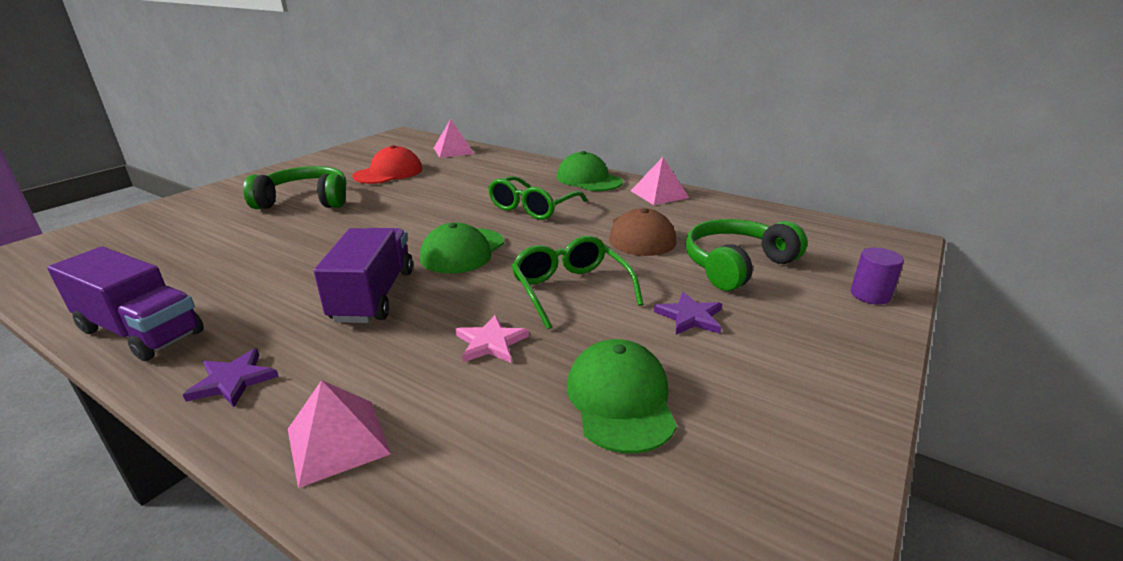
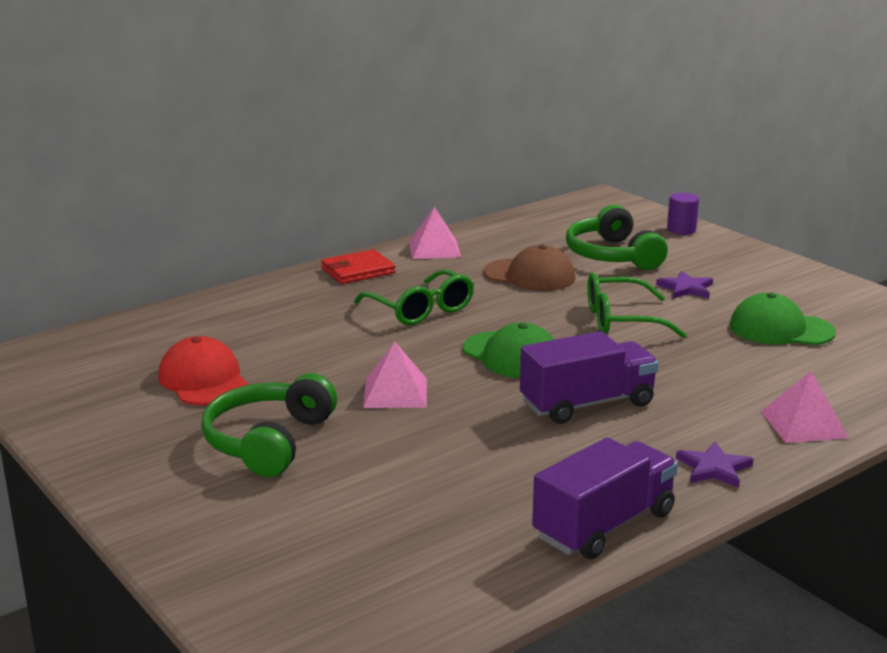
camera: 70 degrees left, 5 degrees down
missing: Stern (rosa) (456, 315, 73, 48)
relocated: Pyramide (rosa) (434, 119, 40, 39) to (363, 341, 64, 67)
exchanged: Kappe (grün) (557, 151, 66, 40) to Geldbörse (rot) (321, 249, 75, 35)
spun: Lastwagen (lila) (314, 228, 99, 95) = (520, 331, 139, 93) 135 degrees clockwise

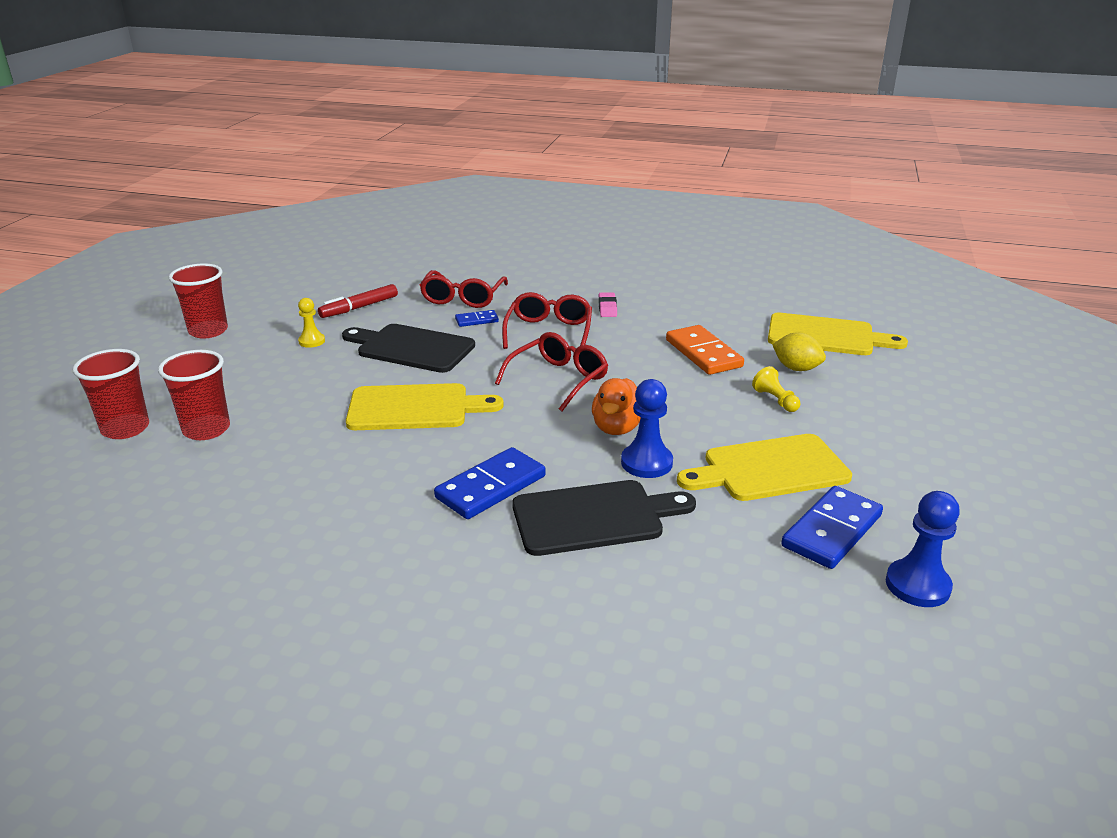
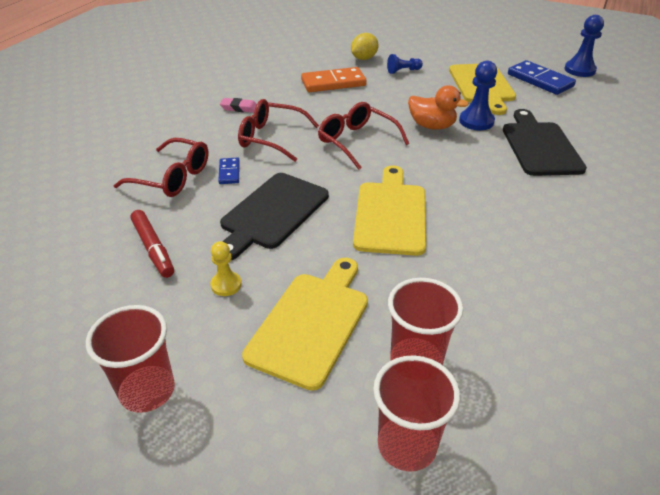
camera: 80 degrees left, 10 degrees up
missing: Dominostein (blau) (434, 447, 112, 72)
relocated: Schneidebrett (gelb) (768, 313, 140, 42) to (242, 257, 126, 134)
colour: Bauer (gelb) (752, 366, 48, 46) to Bauer (blau) (387, 54, 36, 20)

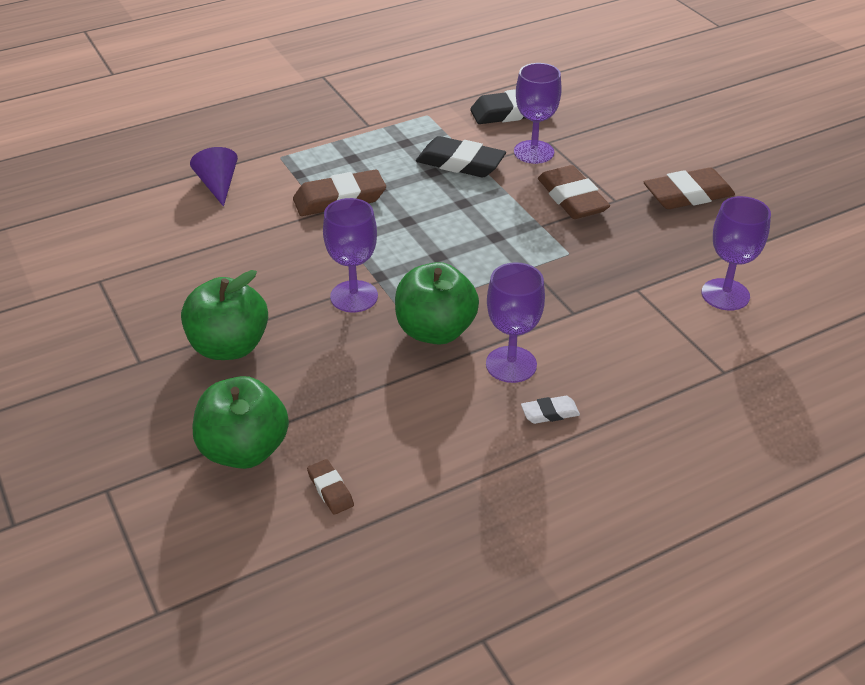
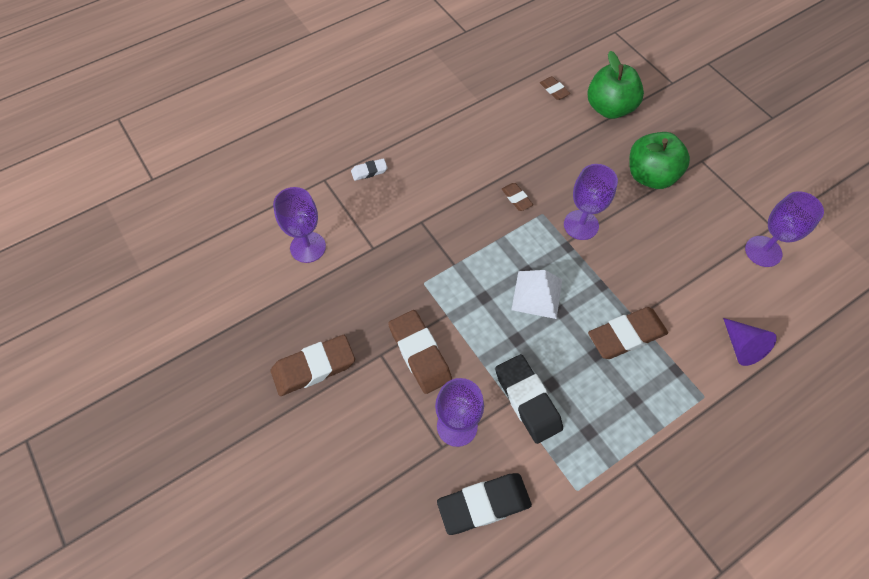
camera: 175 degrees right, 20 degrees up
appeared: Pyramide (weiß) (511, 270, 51, 49)
relocated: Kelch (lila) (486, 262, 59, 121) to (745, 191, 79, 76); Radiergummi (weiß) (521, 396, 59, 28) to (351, 158, 37, 23)
exchanged: Apfel (grün) (395, 262, 84, 83) to Radiergummi (braun) (502, 183, 31, 28)
spun: Radiergummi (schwarz) (416, 136, 90, 41) = (495, 354, 68, 90) 45 degrees clockwise

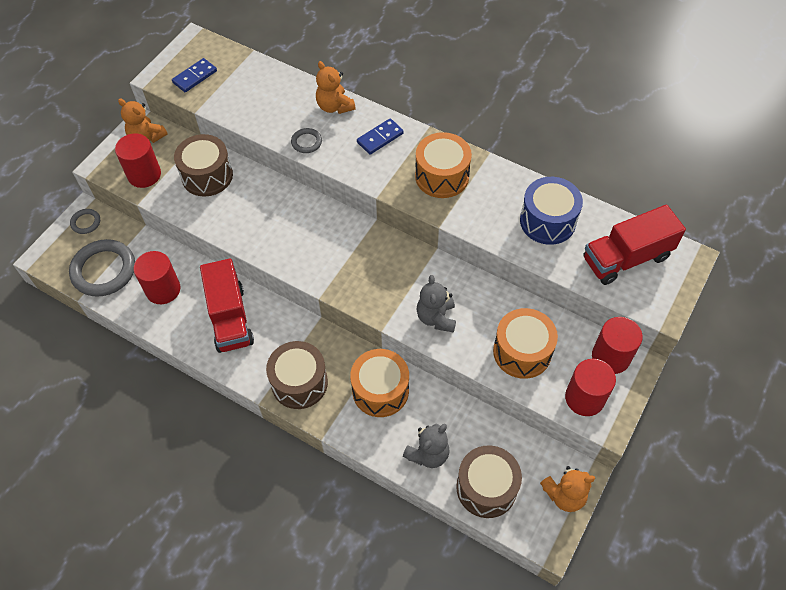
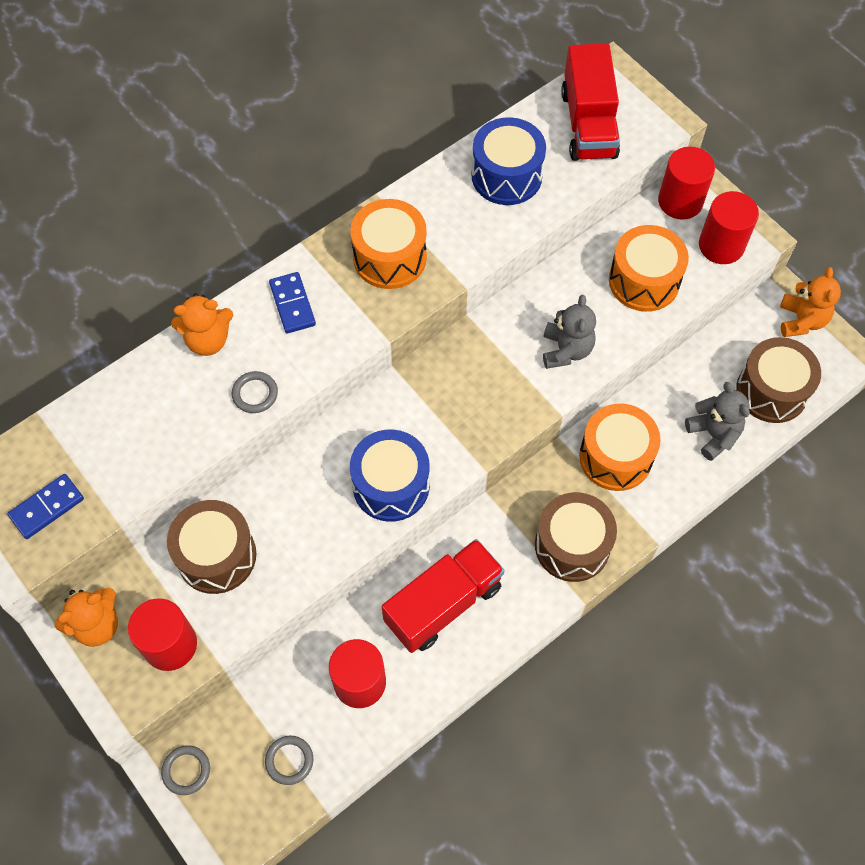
camera: 70 degrees left, 5 degrees up
appeared: Trommel (blau) (350, 429, 80, 93)
spun: Dominostein (blau) (172, 58, 45, 35) = (7, 474, 77, 65) 75 degrees clockwise; Lastwagen (rot) (200, 258, 54, 95) = (382, 539, 123, 114) 45 degrees counterclockwise; Teddybär (grau) (417, 275, 39, 58) = (543, 295, 53, 74) 105 degrees counterclockwise
size: Ring (grau) (69, 239, 66, 58) = (265, 735, 48, 50) x0.48

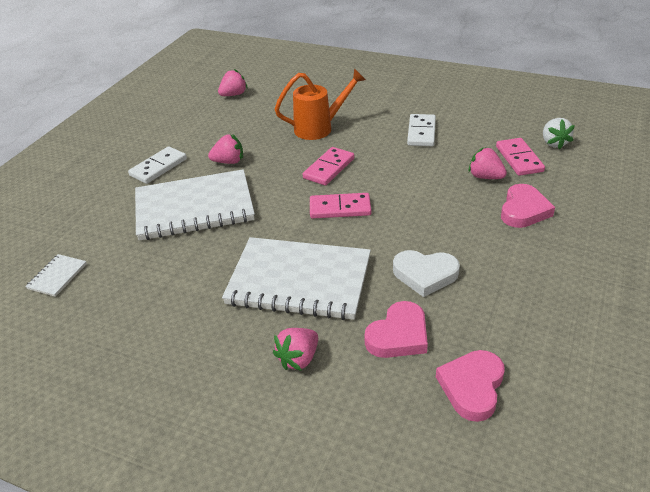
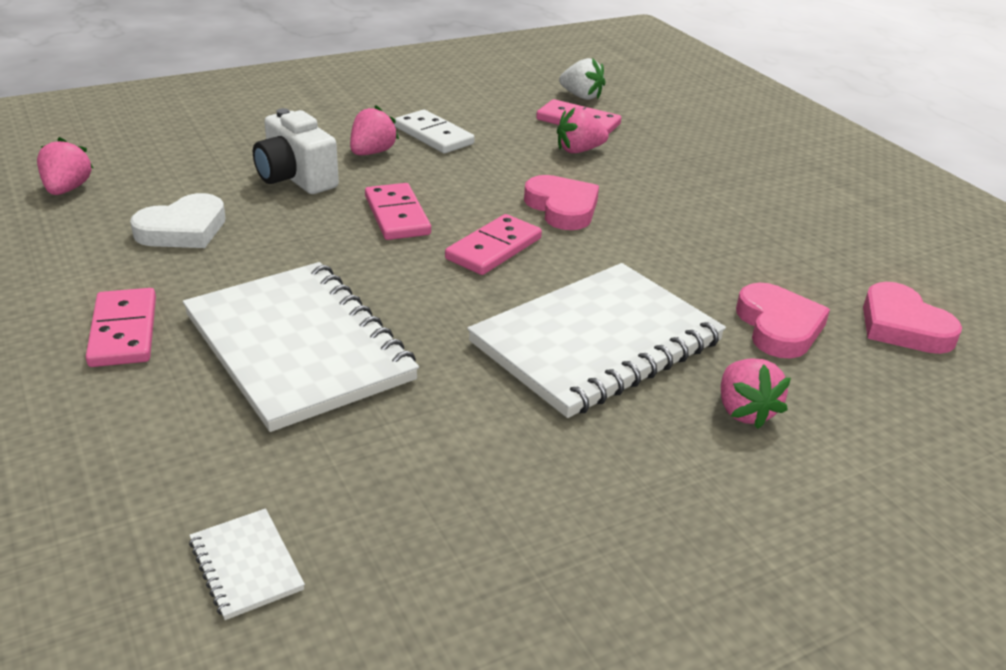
camera: 55 degrees left, 5 degrees down
relocated: Erdbeere (rosa) (208, 135, 35, 29) to (350, 105, 49, 50); Herz (rosa) (501, 184, 54, 44) to (524, 175, 75, 55); Herz (weiß) (393, 250, 67, 47) to (130, 193, 96, 55)
exchanged: Gießkanne (orange) (275, 68, 91, 72) to Kamera (weiß) (253, 108, 86, 86)
colour: Dominostein (weiß) (128, 146, 59, 38) to Dominostein (rosa) (86, 288, 70, 79)
spun: Notizbuch (weiß) (135, 170, 120, 71) = (183, 262, 236, 170) 60 degrees counterclockwise

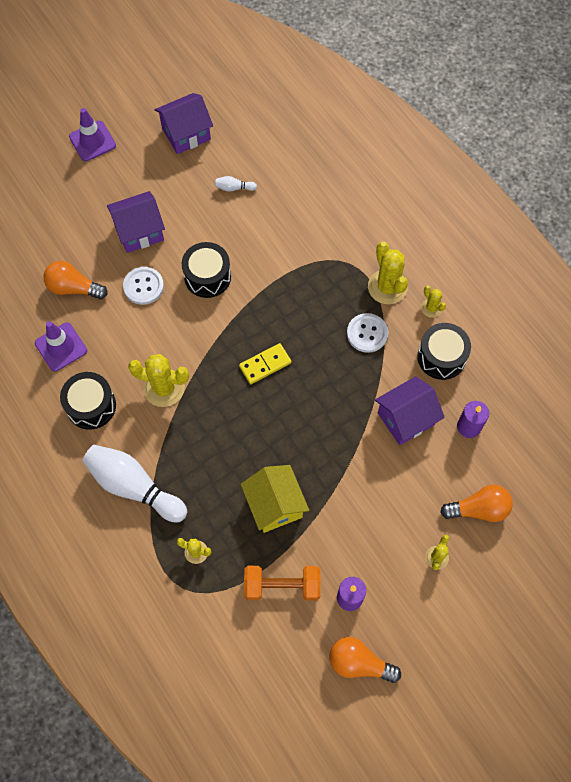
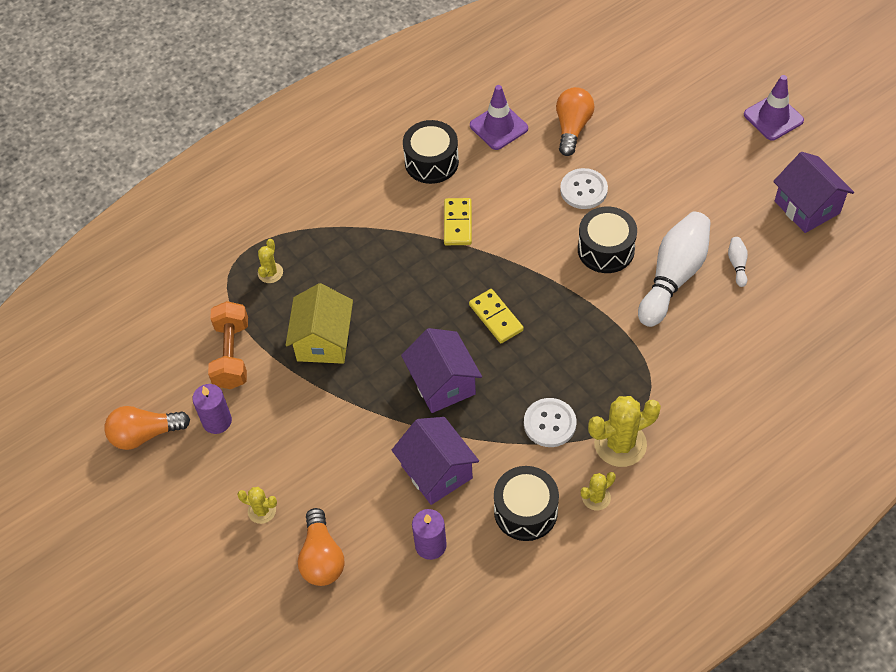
camera: 90 degrees right, 10 degrees down
relocated: Haus (lila) (107, 191, 58, 62) to (401, 328, 81, 85); Bowlingkegel (weiß) (82, 445, 105, 78) to (638, 212, 73, 115)
exchanged: Kaktus (gelb) (128, 354, 61, 53) to Dominostein (gelb) (444, 198, 28, 47)
spun: Haus (gelb) (241, 465, 68, 68) = (285, 283, 68, 81) 60 degrees counterclockwise; Glühbirne (orange) (330, 637, 71, 46) = (104, 406, 86, 44) 120 degrees counterclockwise

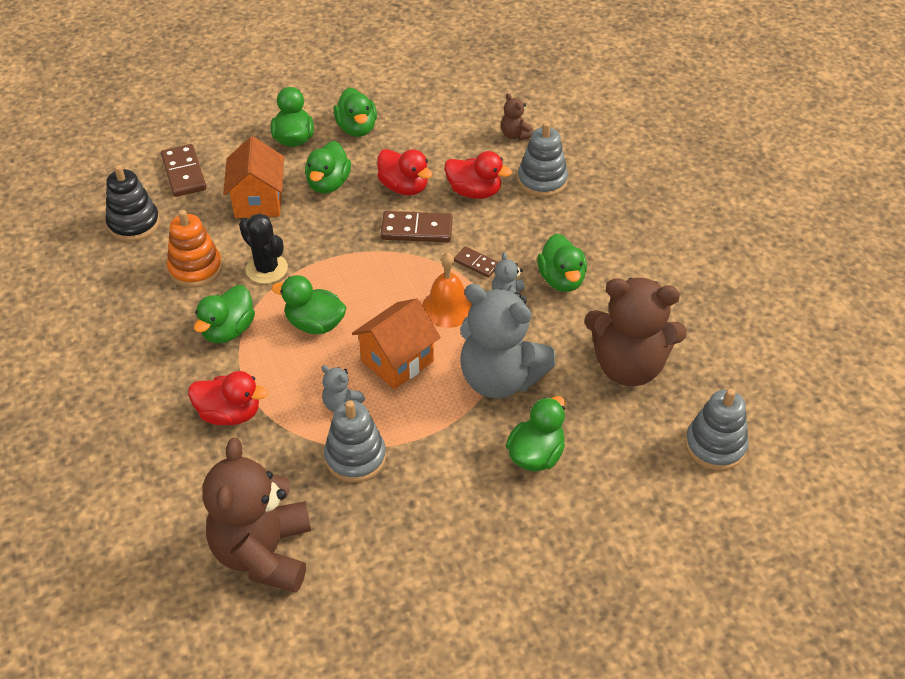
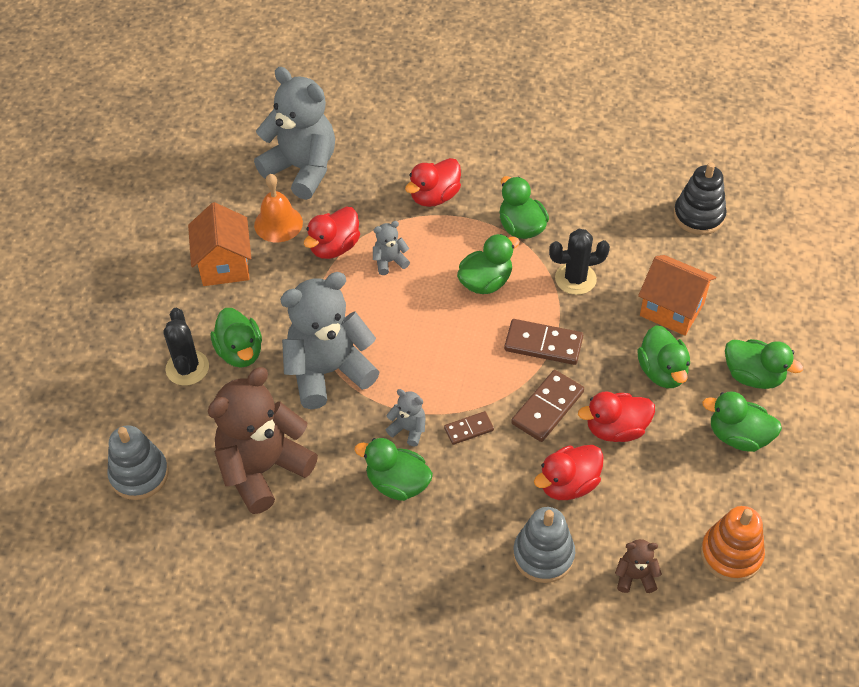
camera: 125 degrees right, 5 degrees up
appeared: Kaktus (schwarz) (163, 308, 46, 78)
relocated: Dominostein (braun) (161, 144, 45, 53) to (504, 319, 79, 46); Stapelspielzeug (orange) (167, 210, 56, 78) to (700, 506, 65, 76); Glocke (orange) (422, 252, 50, 76) to (254, 174, 49, 68); Haus (orange) (352, 298, 89, 91) to (188, 202, 63, 84)
exchanged: Stapelspielzeug (grau) (324, 400, 62, 83) to Ente (rot) (304, 207, 56, 52)
colour: Teddybär (braun) (202, 438, 109, 155) to Teddybär (grau) (254, 67, 81, 133)
spun: Ente (grün) (305, 141, 46, 52) = (637, 325, 53, 63) 150 degrees counterclockwise

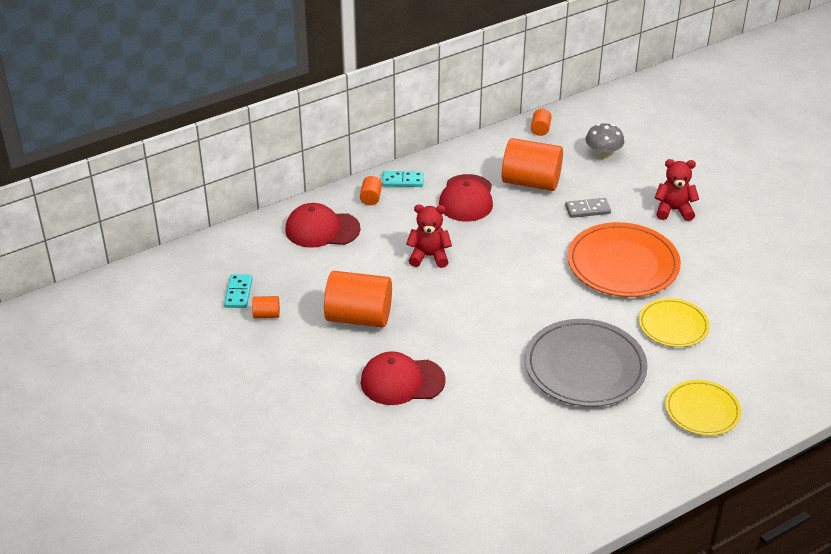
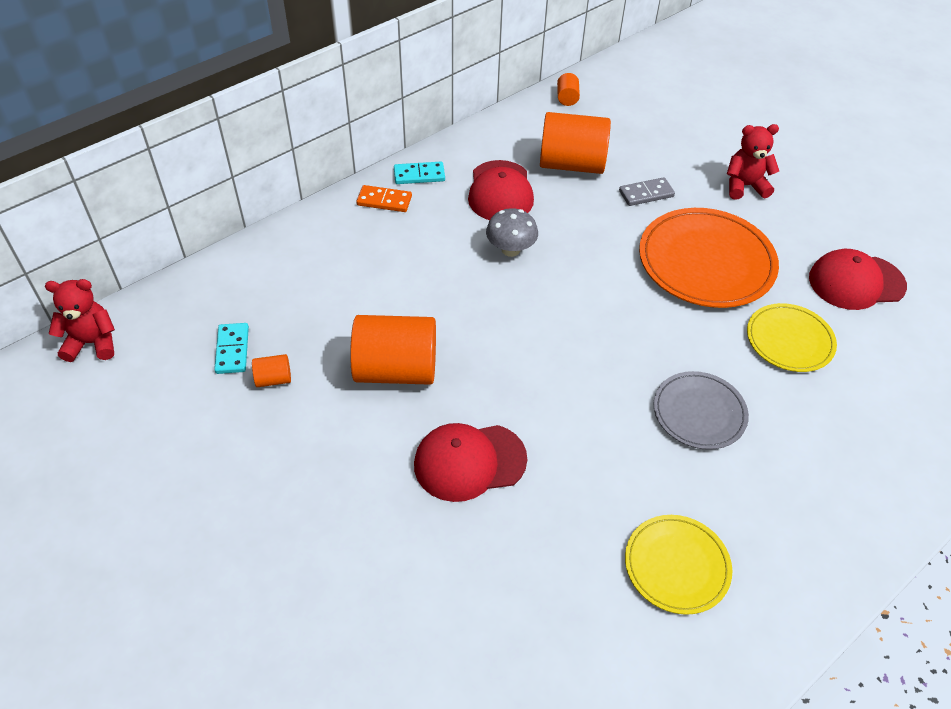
camera: 10 degrees left, 10 degrees up
relocated: Pilz (grau) (586, 123, 38, 36) to (486, 208, 52, 49); Kappe (rot) (285, 203, 75, 45) to (809, 249, 98, 61); Teddybär (rot) (406, 204, 46, 64) to (45, 279, 70, 83); Teller (gelb) (665, 380, 76, 56) to (625, 515, 107, 100)
exchanged: Vollzylinder (orange) (360, 176, 22, 29) to Dominostein (orange) (356, 185, 56, 27)
size: Teller (grau) (525, 319, 123, 88) = (653, 371, 96, 79) x0.60

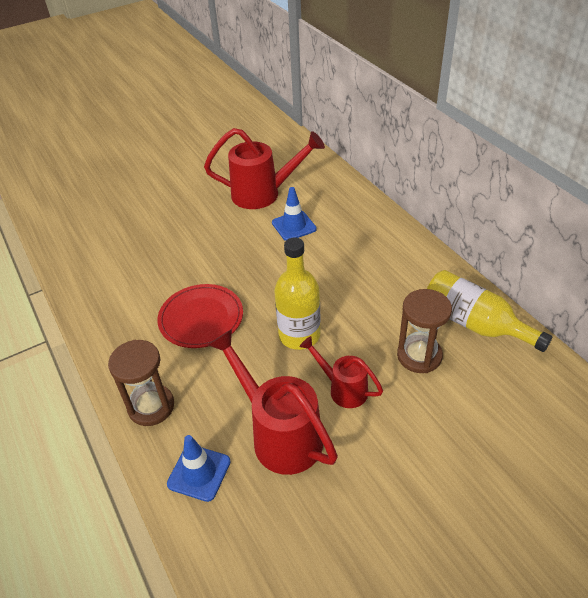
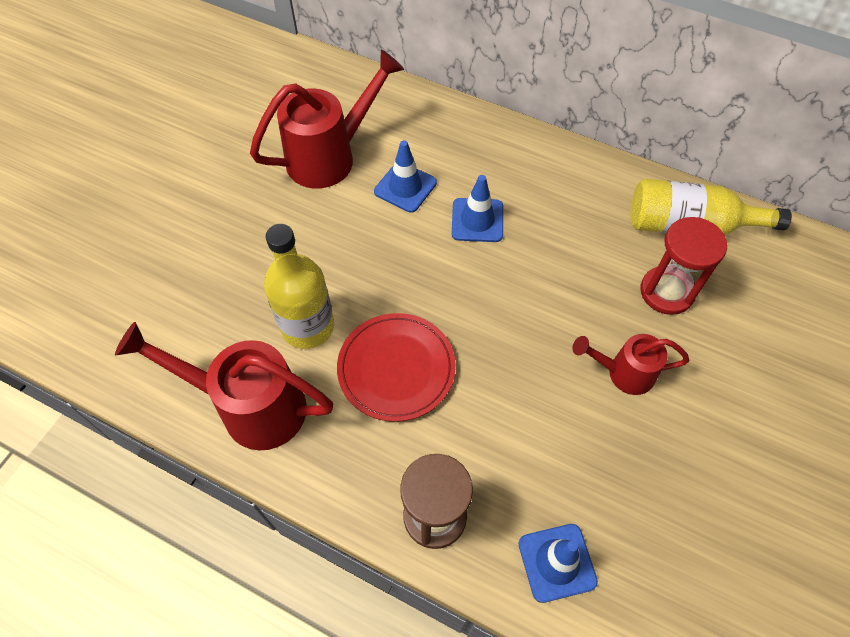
camera: 35 degrees left, 15 degrees up
appeared: Leitkegel (blau) (452, 175, 51, 67)
relocated: Flasche (gelb) (274, 238, 47, 112) to (264, 224, 70, 125); Gießkanne (rot) (208, 329, 130, 146) to (115, 322, 219, 128)
colour: Sanduhr (braun) (397, 289, 55, 84) to Sanduhr (rot) (641, 217, 86, 98)

